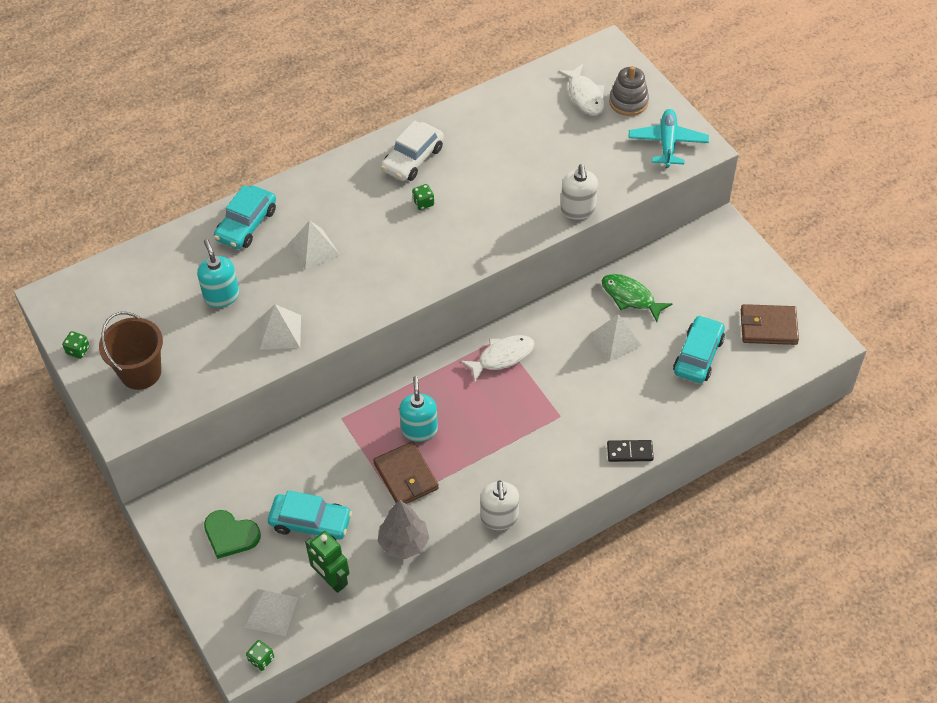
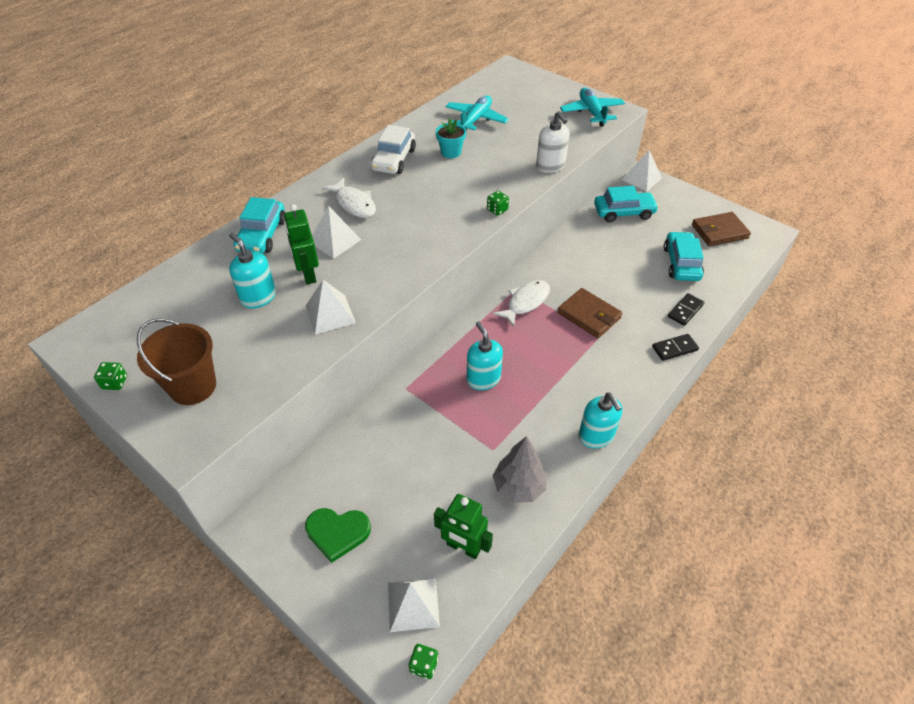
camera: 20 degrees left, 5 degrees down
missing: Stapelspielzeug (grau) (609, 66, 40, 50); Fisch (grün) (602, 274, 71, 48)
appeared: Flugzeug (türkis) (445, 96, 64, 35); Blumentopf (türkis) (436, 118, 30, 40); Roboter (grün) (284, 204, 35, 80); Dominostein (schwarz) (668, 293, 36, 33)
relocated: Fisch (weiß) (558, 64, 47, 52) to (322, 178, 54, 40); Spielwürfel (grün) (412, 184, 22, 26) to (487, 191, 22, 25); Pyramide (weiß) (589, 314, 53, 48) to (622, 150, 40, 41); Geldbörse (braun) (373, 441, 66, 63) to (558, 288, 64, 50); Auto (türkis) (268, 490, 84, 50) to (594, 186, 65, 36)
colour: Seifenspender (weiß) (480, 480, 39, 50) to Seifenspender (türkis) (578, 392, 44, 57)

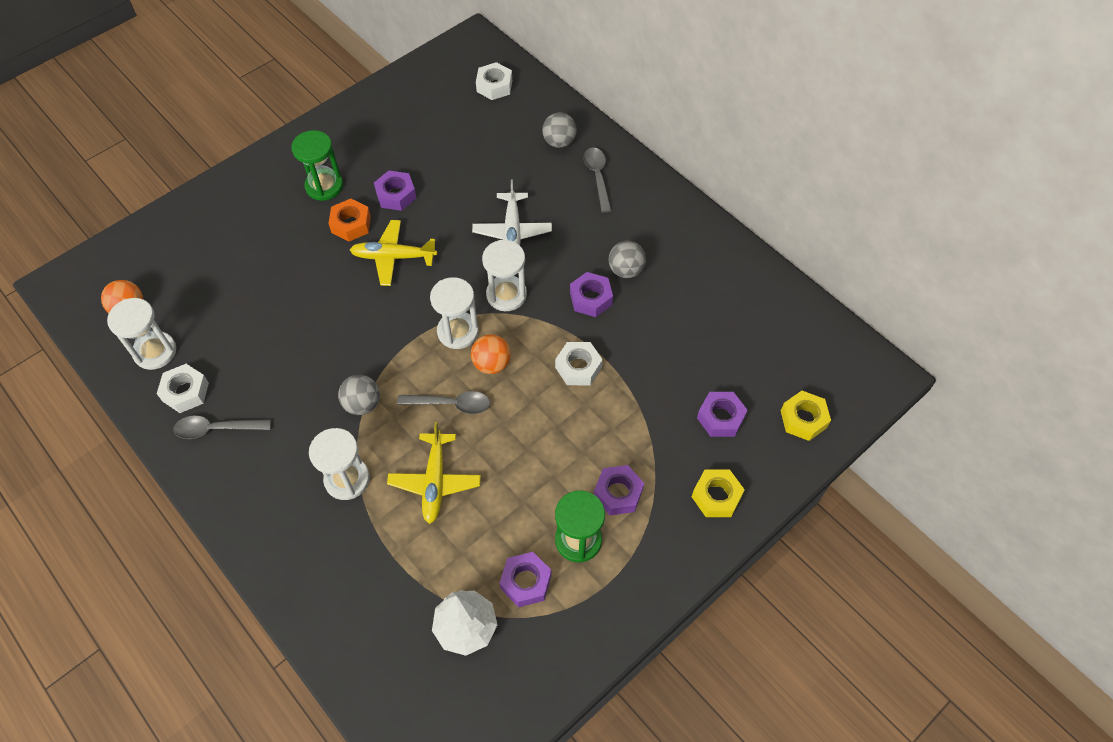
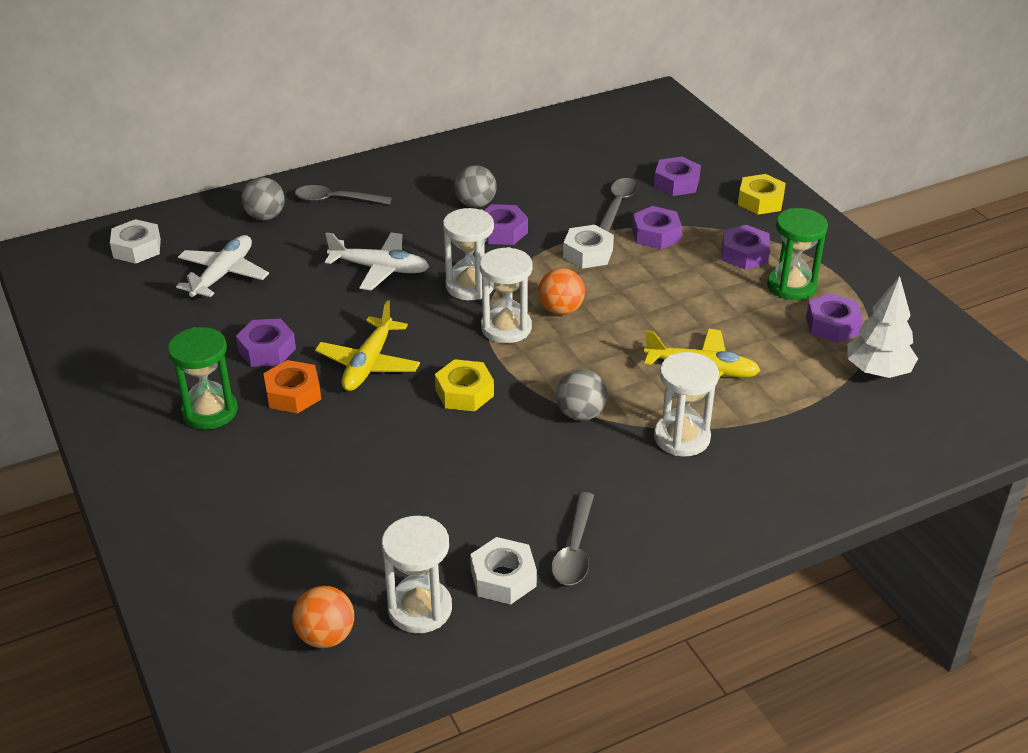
camera: 75 degrees left, 20 degrees down
appeared: Sechskantmutter (lila) (632, 206, 50, 43); Flugzeug (weiß) (176, 235, 93, 62)
relocated: Löffel (grau) (397, 391, 93, 23) to (599, 178, 39, 54); Sechskantmutter (gelb) (781, 391, 50, 50) to (435, 359, 59, 52)

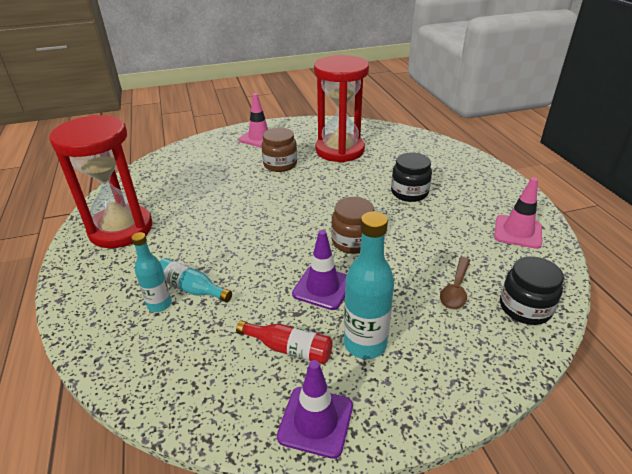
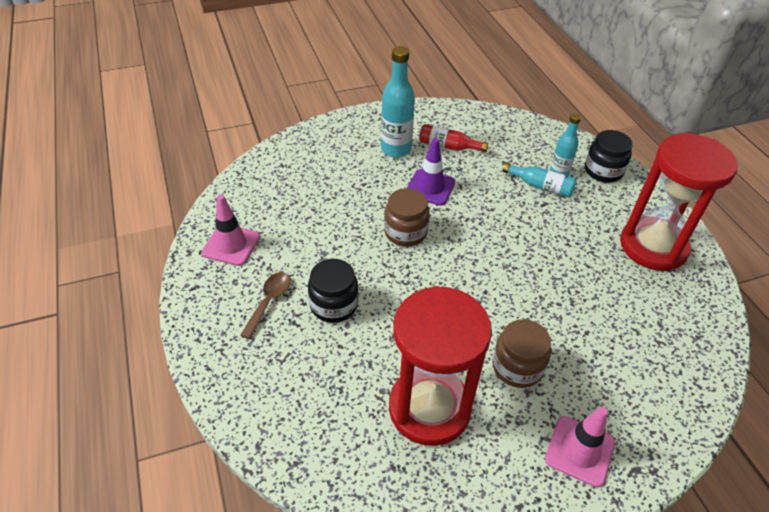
camera: 175 degrees right, 10 degrees up
missing: Leitkegel (lila) (277, 360, 76, 99)
relocated: Einmachglas (schwarz) (500, 256, 64, 69) to (585, 130, 48, 53); Löffel (braun) (440, 257, 31, 52) to (240, 272, 51, 67)

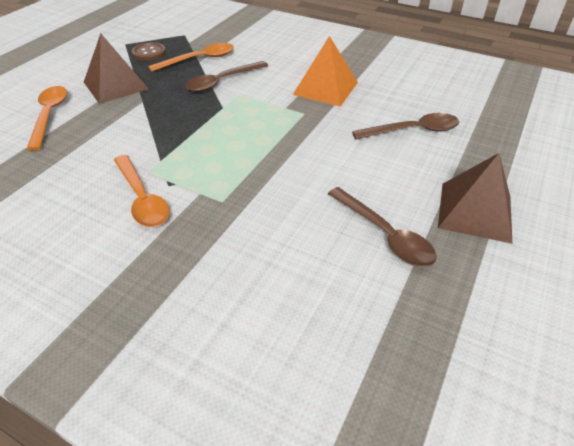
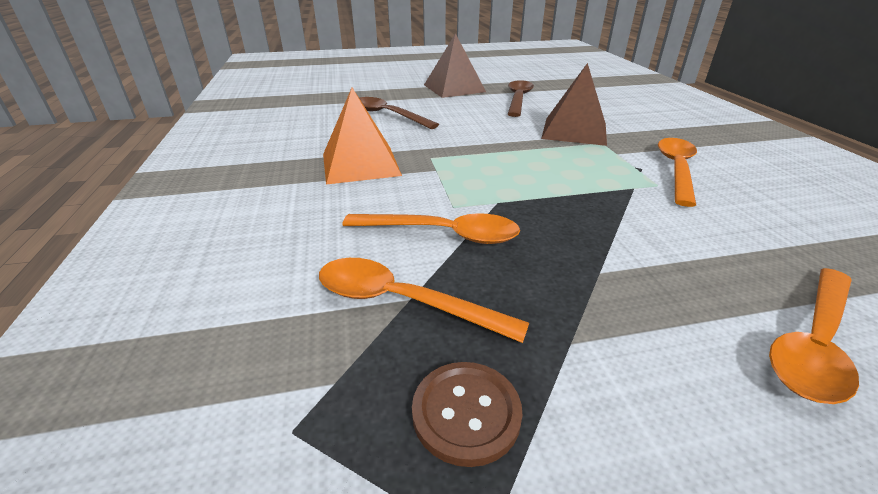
camera: 130 degrees left, 10 degrees down
relocated: Pyramide (braun) (84, 33, 64, 71) to (541, 63, 66, 83)
colour: Löffel (braun) (185, 61, 83, 31) to Löffel (orange) (342, 213, 178, 31)

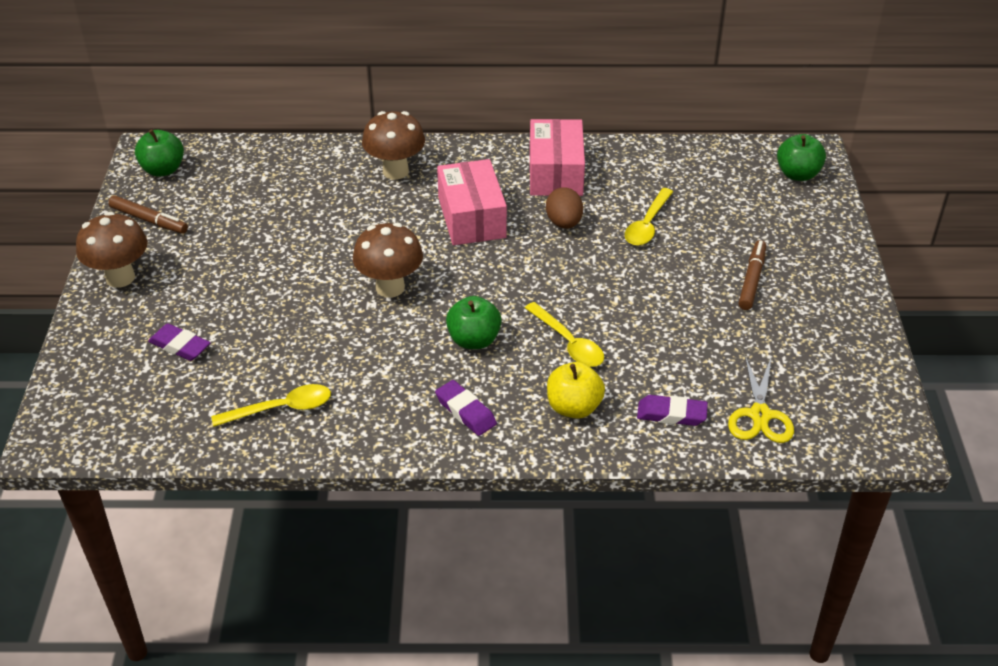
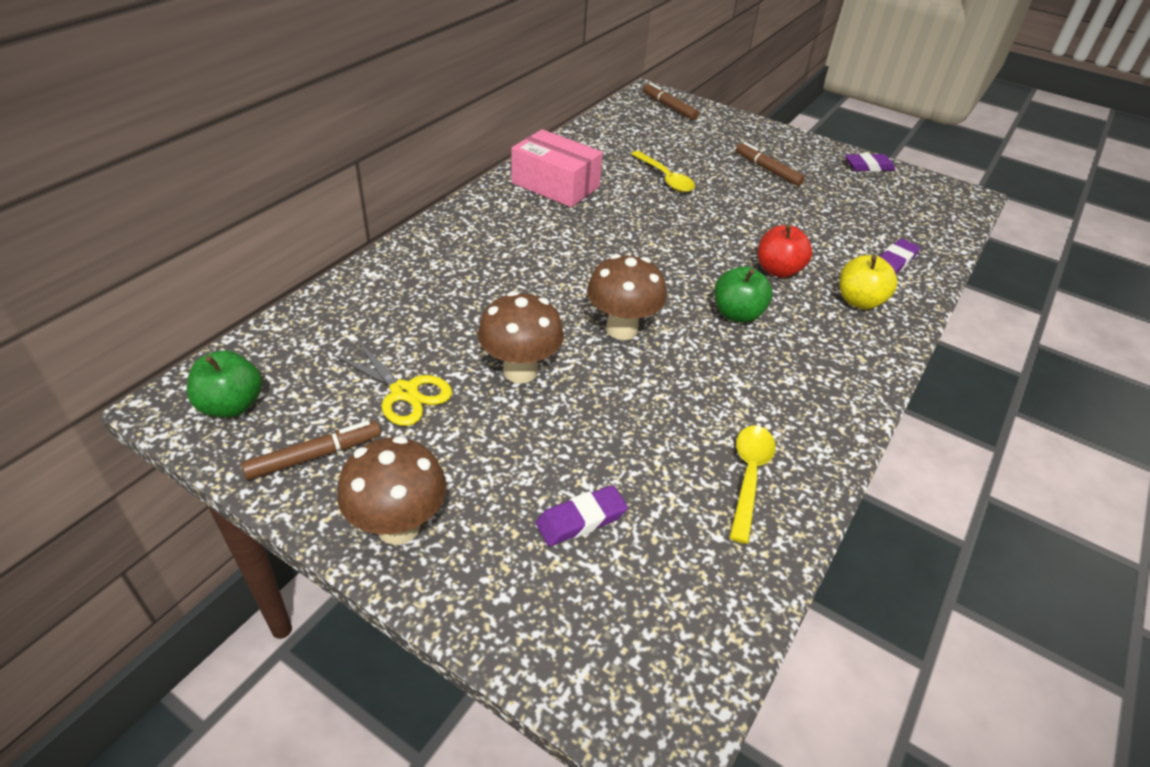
camera: 60 degrees left, 0 degrees up
missing: Schachtel (rosa) (437, 159, 70, 86); Ei (braun) (546, 187, 37, 42)
relocated: Pilz (braun) (362, 111, 63, 69) to (478, 291, 86, 93); Schere (gelb) (728, 356, 66, 87) to (334, 340, 118, 86); Radiergummi (lila) (435, 380, 62, 56) to (845, 153, 51, 19)
exchanged: Apfel (grün) (777, 134, 49, 47) to Filzstift (braun) (643, 82, 56, 38); Löffel (gelb) (525, 302, 79, 65) to Apfel (rot) (758, 225, 54, 53)

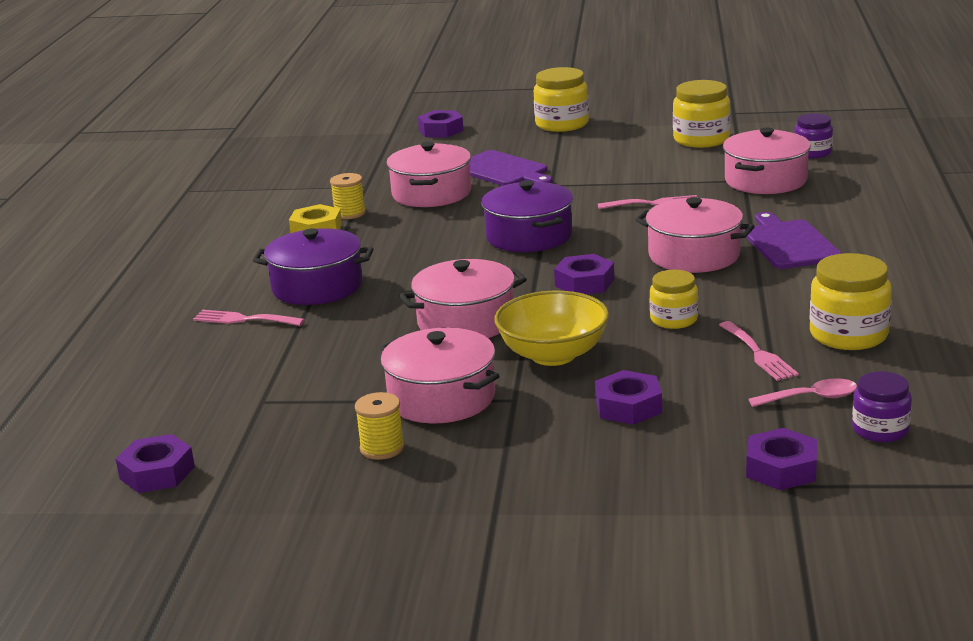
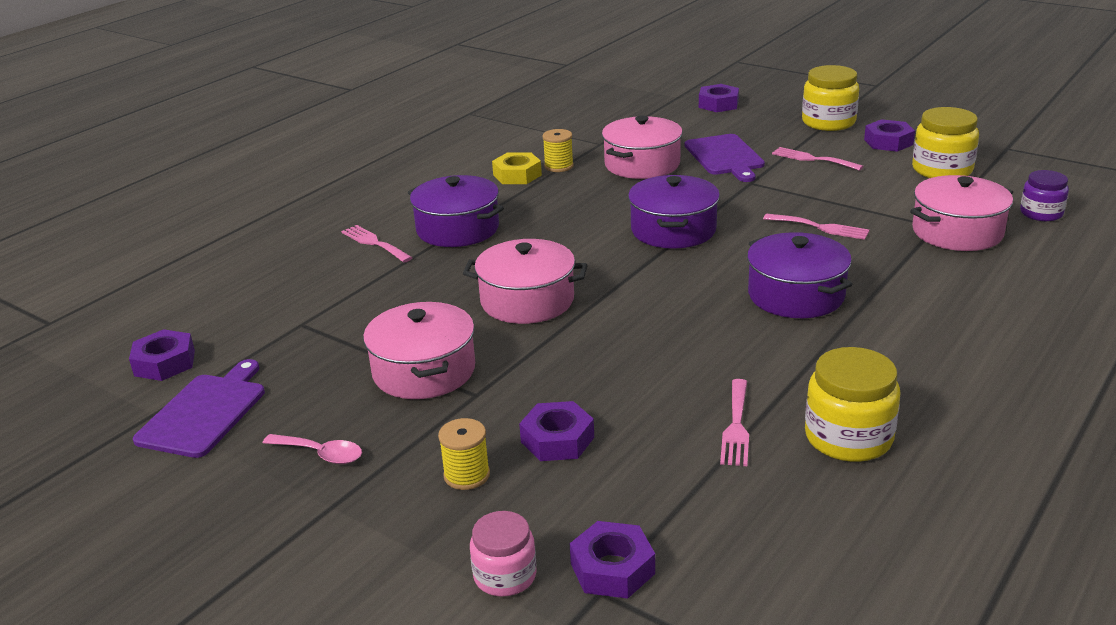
camera: 30 degrees right, 5 degrees up
missing: Einmachglas (gelb) (650, 270, 48, 59); Schüssel (gelb) (494, 291, 115, 75); Einmachglas (lila) (852, 371, 60, 71)
appeared: Gabel (rosa) (772, 147, 91, 24); Einmachglas (rosa) (470, 511, 67, 86)
relocated: Schneidebrett (lila) (743, 212, 99, 57) to (133, 359, 132, 99); Sechskantmutter (lila) (554, 254, 60, 40) to (864, 119, 51, 33); Löffel (rosa) (749, 378, 108, 29) to (263, 434, 99, 30); Garnrolle (gelb) (355, 392, 50, 68) to (438, 418, 52, 72)
colour: Kochtopf (rosa) (635, 197, 120, 76) to Kochtopf (lila) (747, 232, 105, 86)

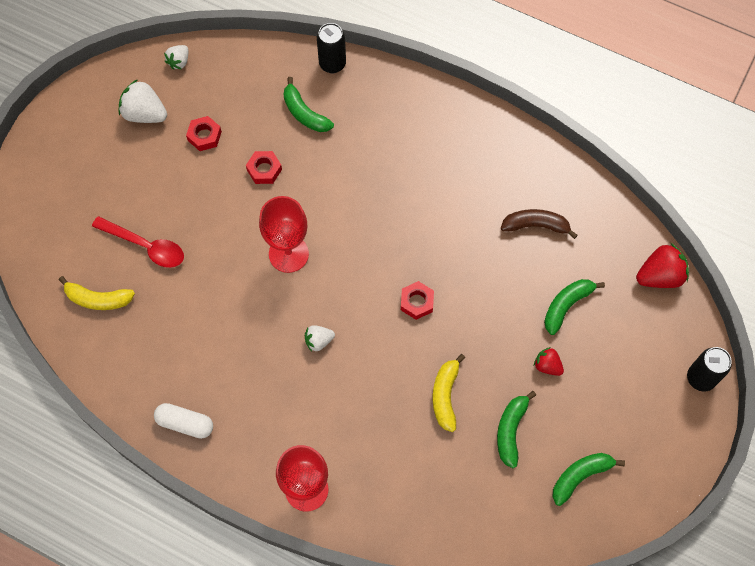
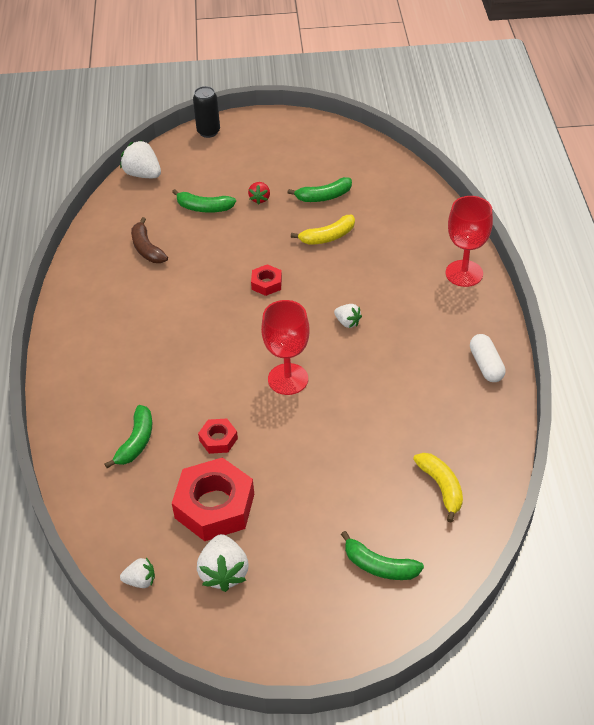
camera: 120 degrees left, 20 degrees down
missing: Dose (schwarz) (317, 23, 29, 50); Löffel (rot) (92, 216, 92, 52)
relocated: Banane (grün) (553, 453, 72, 53) to (341, 531, 83, 49)
colour: Erdbeere (rot) (636, 243, 53, 45) to Erdbeere (weiß) (120, 140, 41, 38)
size: Sechskantmutter (rot) (186, 116, 36, 35) = (172, 457, 82, 84) x2.05

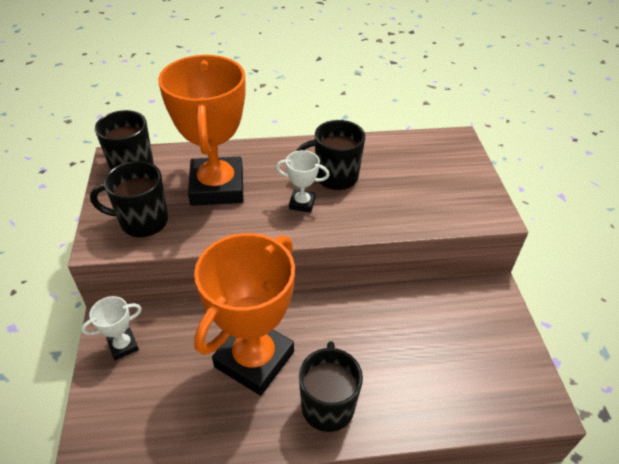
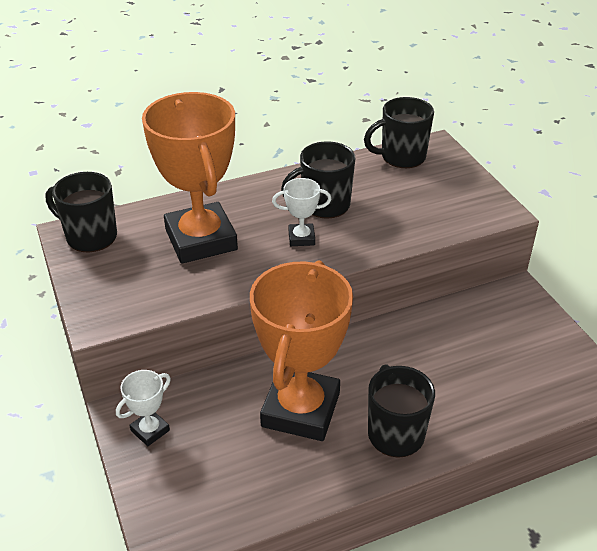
camera: 15 degrees left, 5 degrees down
relocated: Tasse (schwarz) (90, 161, 78, 77) to (364, 97, 70, 71)

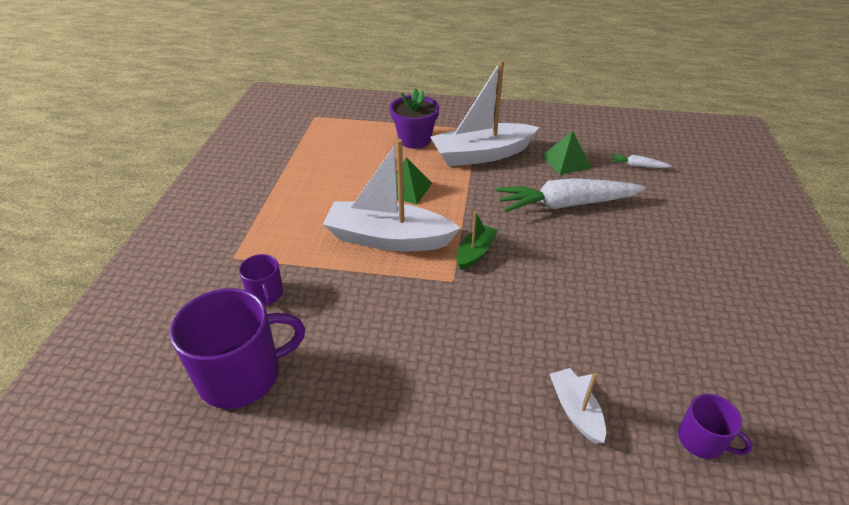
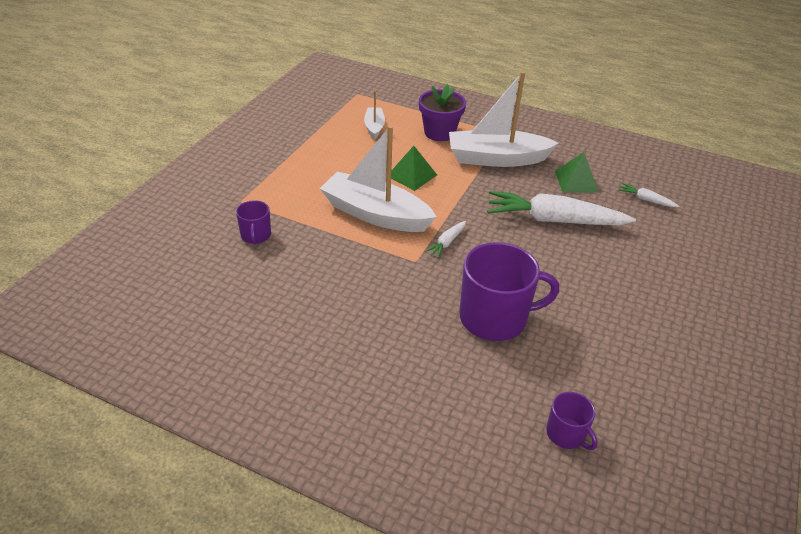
camera: 15 degrees right, 0 degrees up
relocated: Tasse (lila) (170, 288, 135, 121) to (460, 242, 99, 99); Boot (weiß) (549, 368, 57, 76) to (364, 90, 21, 49)
exchanged: Boot (grün) (456, 211, 42, 59) to Karotte (weiß) (424, 221, 42, 37)

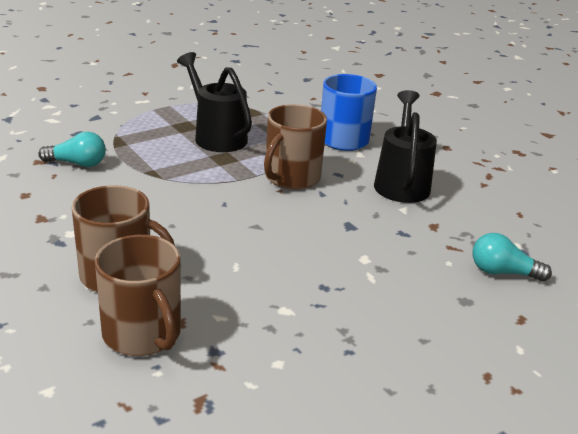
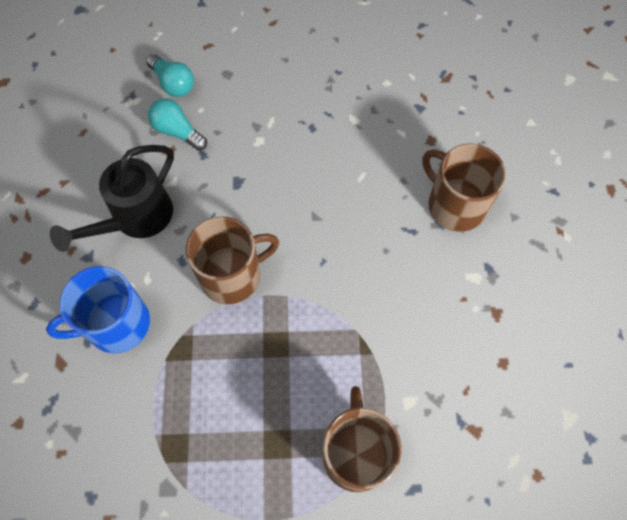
camera: 145 degrees left, 35 degrees up
missing: Gießkanne (schwarz) (177, 52, 75, 100)
relocated: Glühbirne (türkis) (38, 132, 68, 35) to (148, 98, 59, 53); Tasse (braun) (95, 235, 86, 121) to (322, 386, 80, 106)

